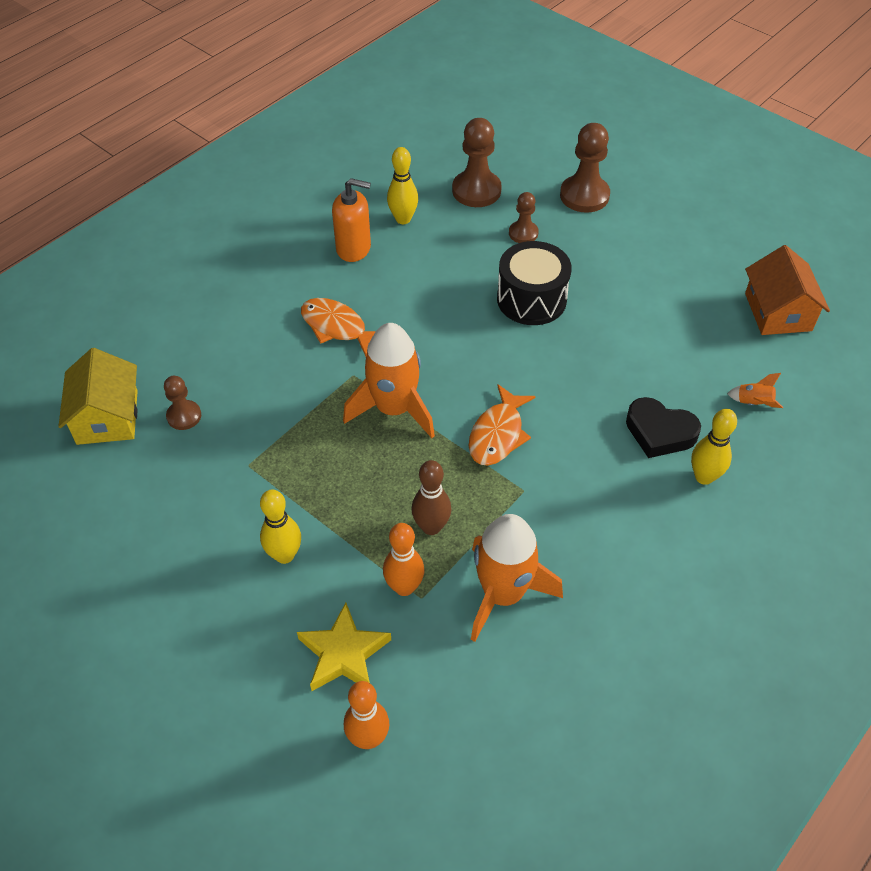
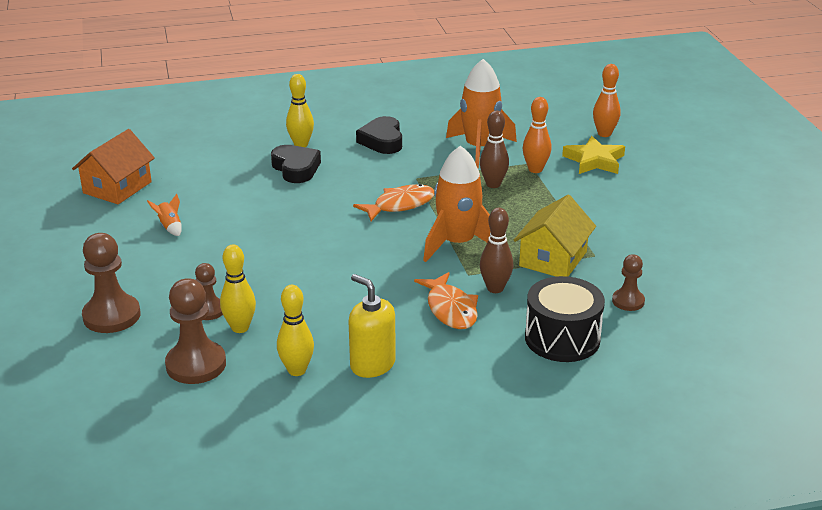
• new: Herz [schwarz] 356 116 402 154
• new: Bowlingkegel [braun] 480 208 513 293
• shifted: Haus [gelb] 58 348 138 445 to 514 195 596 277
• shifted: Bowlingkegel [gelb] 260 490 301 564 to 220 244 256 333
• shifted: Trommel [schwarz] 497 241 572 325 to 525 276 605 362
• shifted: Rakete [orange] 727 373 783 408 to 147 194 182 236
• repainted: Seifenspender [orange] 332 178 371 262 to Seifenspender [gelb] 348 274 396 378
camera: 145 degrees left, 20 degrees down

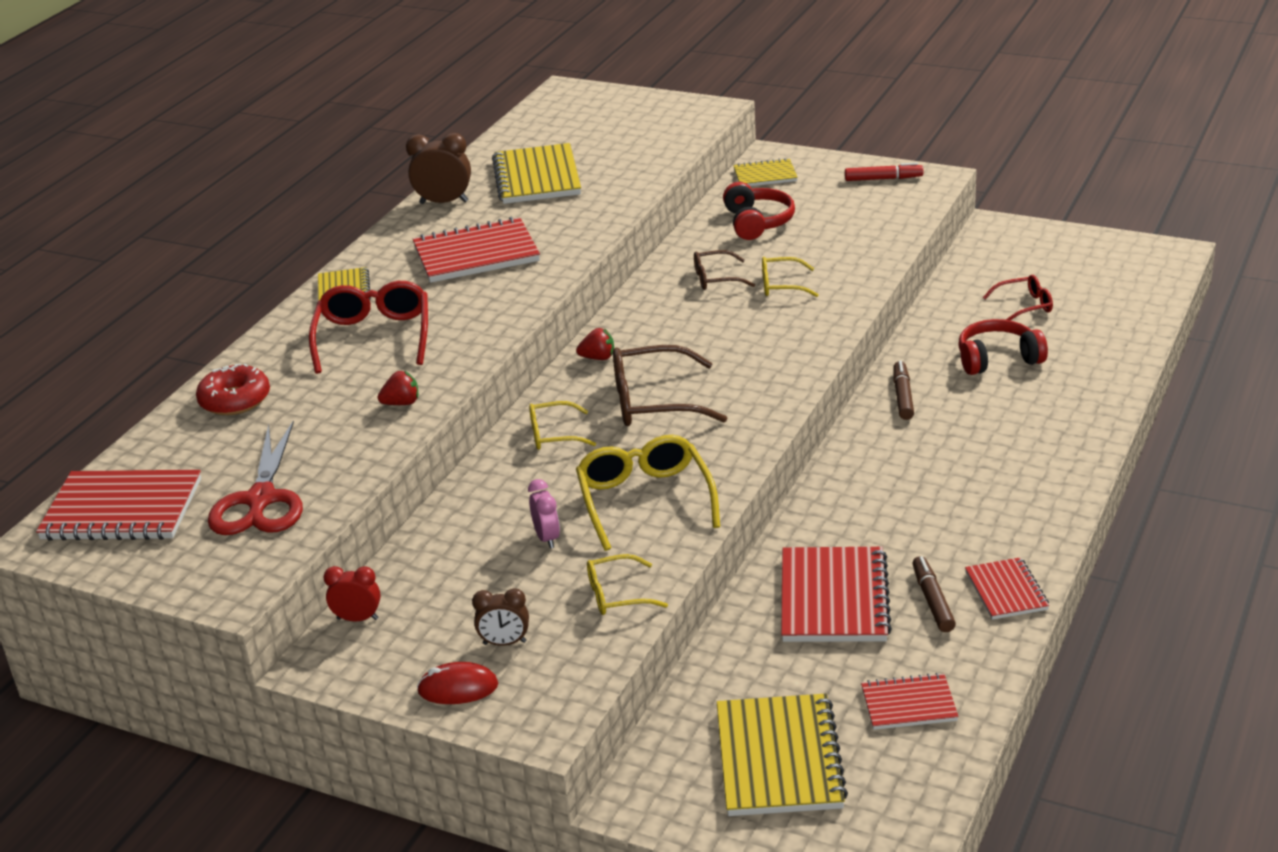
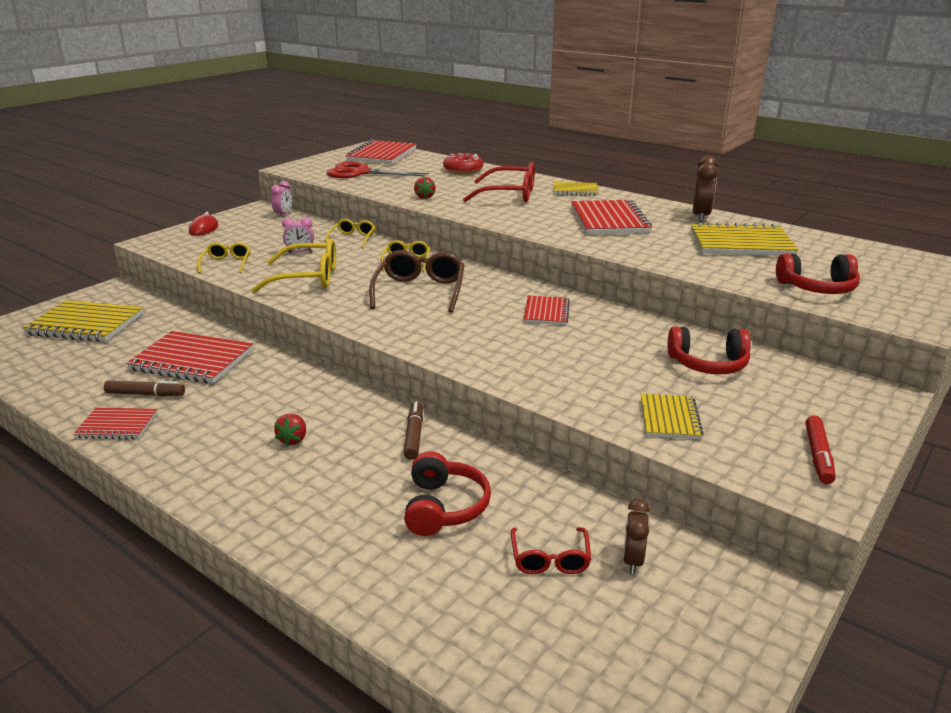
• gone: Brille [braun] 694 250 755 290
• new: Kopfhörer [rot] 776 254 860 294
• shifted: Wecker [braun] 472 588 529 646 to 623 499 650 574
• shifted: Erdbeere [rot] 576 328 614 360 to 274 414 306 446
• shifted: Notizbuch [gelb] 733 158 798 186 to 641 394 704 439
• shifted: Brille [gelb] 762 257 819 297 to 326 219 375 248
• shifted: Notizbuch [rot] 861 673 958 730 to 524 295 570 325
• repainted: Wecker [rot] 324 566 381 622 to Wecker [rosa] 271 181 292 218
• rotated: Filzstift [braun] 893 360 914 420 = 404 401 423 460 105 degrees counterclockwise
camera: 100 degrees right, 5 degrees down

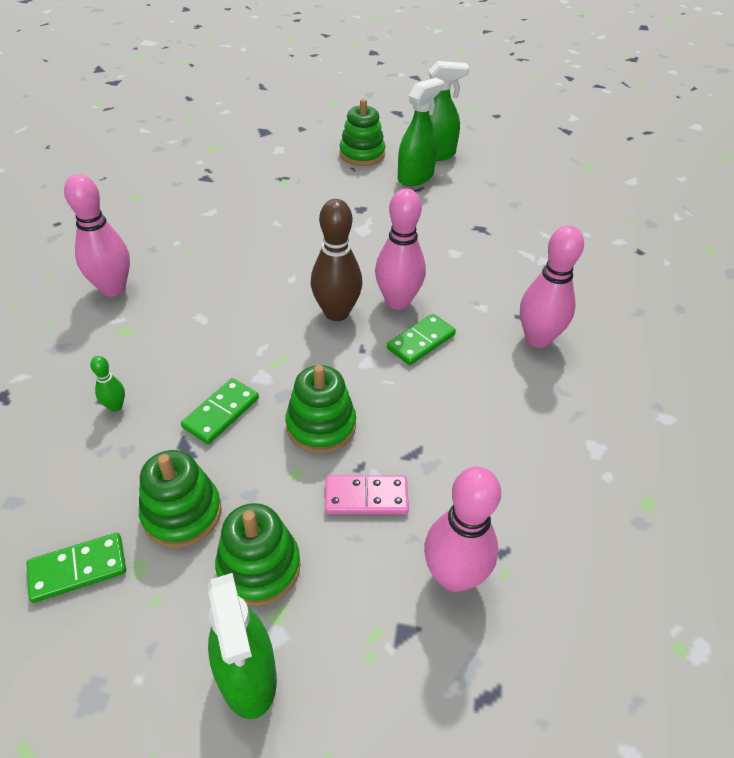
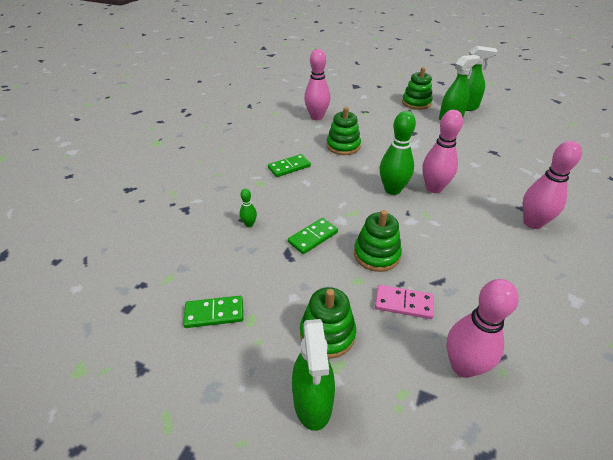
• shifted: Bowlingkegel [rosa] 64 174 130 297 to 304 49 331 120
• shifted: Stapelspielzeug [grün] 139 450 222 548 to 327 107 361 155
• shifted: Dominostein [grün] 387 314 456 365 to 268 154 311 177
• repainted: Bowlingkegel [braun] 311 199 362 321 to Bowlingkegel [grün] 380 111 416 195
camera: 15 degrees right, 5 degrees down

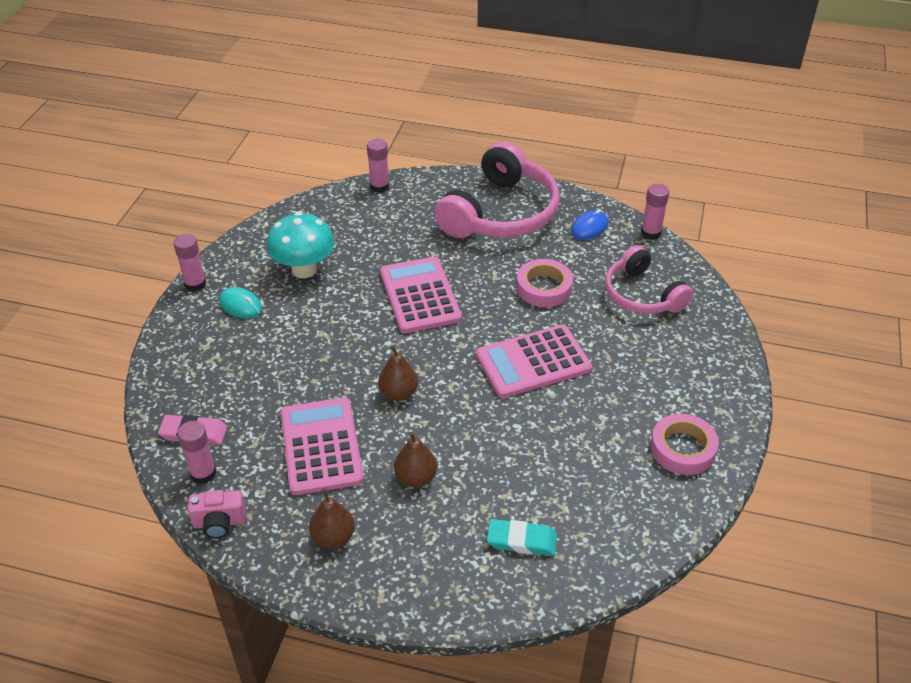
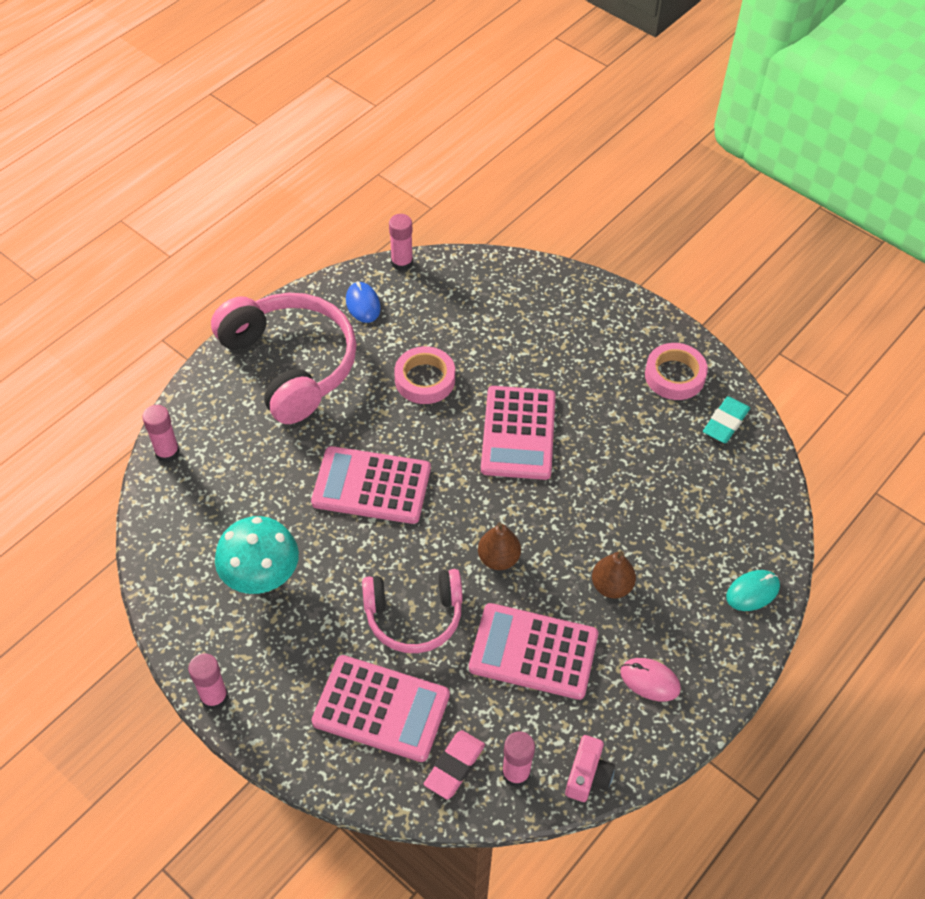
• new: Taschenrechner [rosa] 312 655 450 762
• shifted: Computermaus [türkis] 219 287 262 319 to 726 570 780 611
• shifted: Radiergummi [türkis] 487 519 557 556 to 703 396 750 443
• shifted: Kopfhörer [rosa] 605 245 693 314 to 362 569 463 653
• swapped: Birne [braun] 309 488 355 549 to Computermaus [rosa] 620 658 681 701
camera: 65 degrees left, 10 degrees up

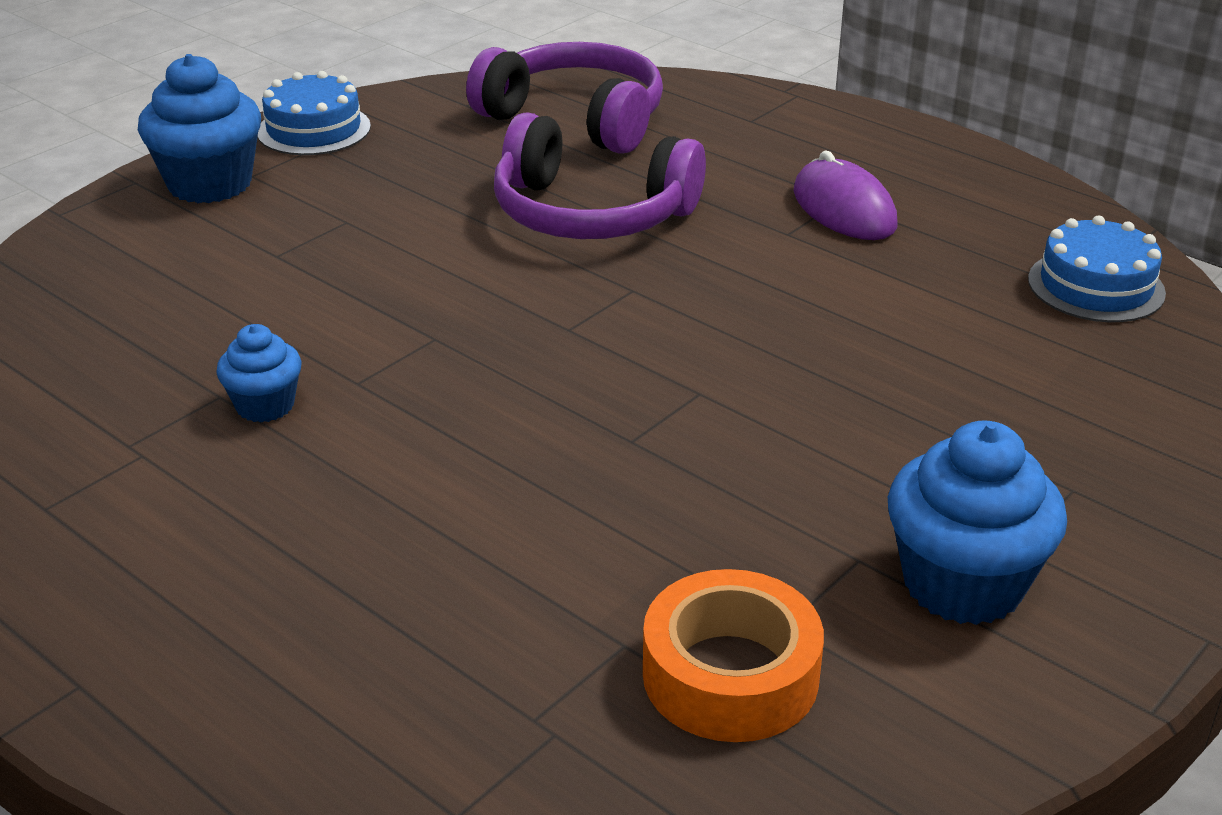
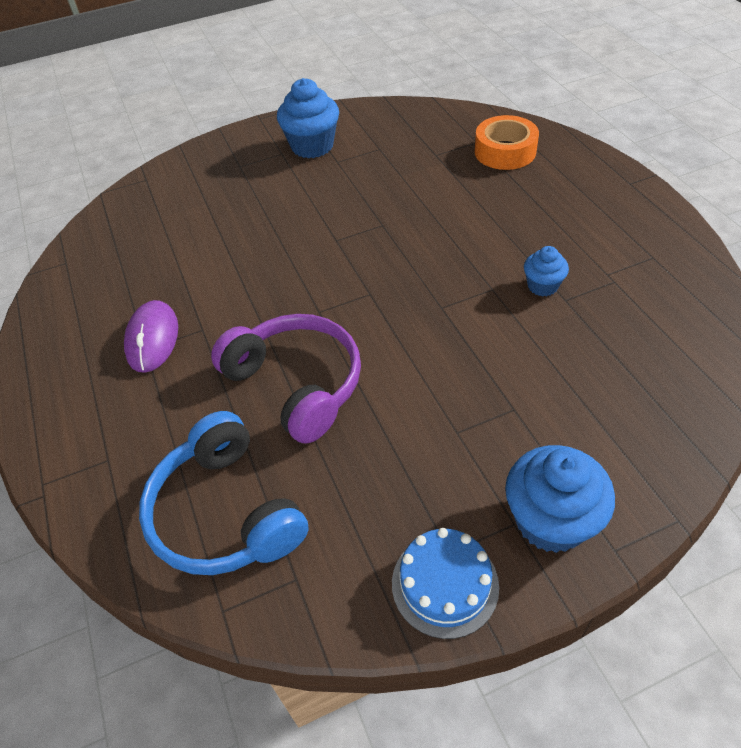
• gone: Kuchen [blau] 1028 216 1166 322
• shifted: Klebeband [orange] 643 569 824 742 to 475 115 539 170
• repainted: Kopfhörer [lila] 466 42 663 154 to Kopfhörer [blau] 139 411 308 575
camera: 150 degrees left, 15 degrees up

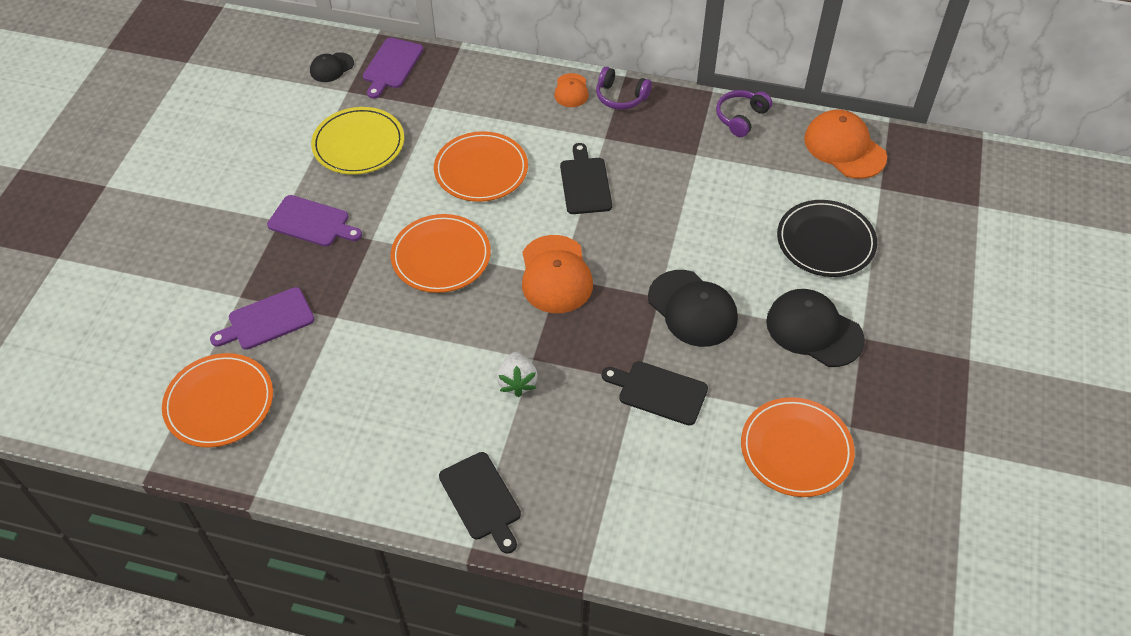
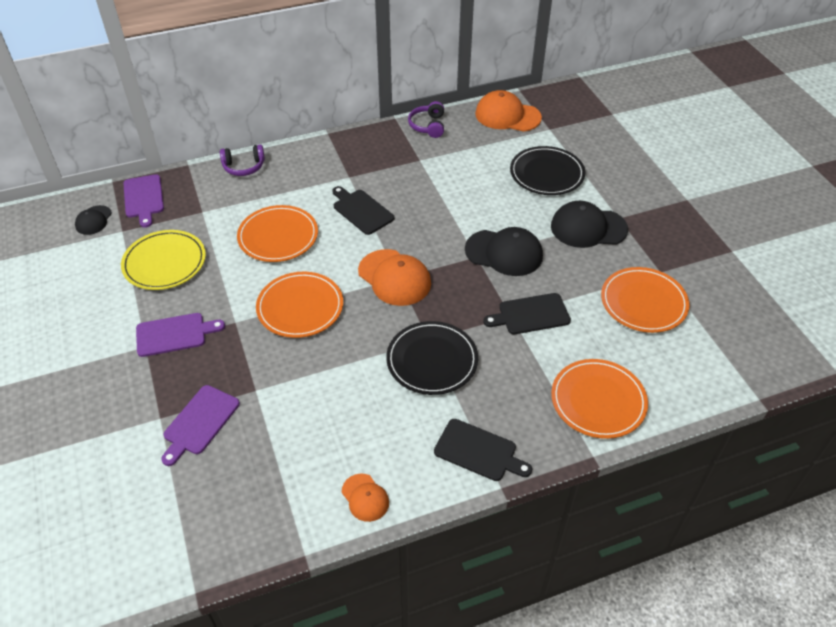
• shifted: Teller [orange] 162 353 273 448 to 551 359 648 439
• shifted: Kappe [orange] 554 73 589 107 to 342 473 389 522
• shifted: Kopfhörer [lila] 596 67 652 110 to 220 144 265 176
• swapped: Erdbeere [weiß] 497 352 538 397 to Teller [schwarz] 386 321 478 395
camera: 35 degrees left, 5 degrees down

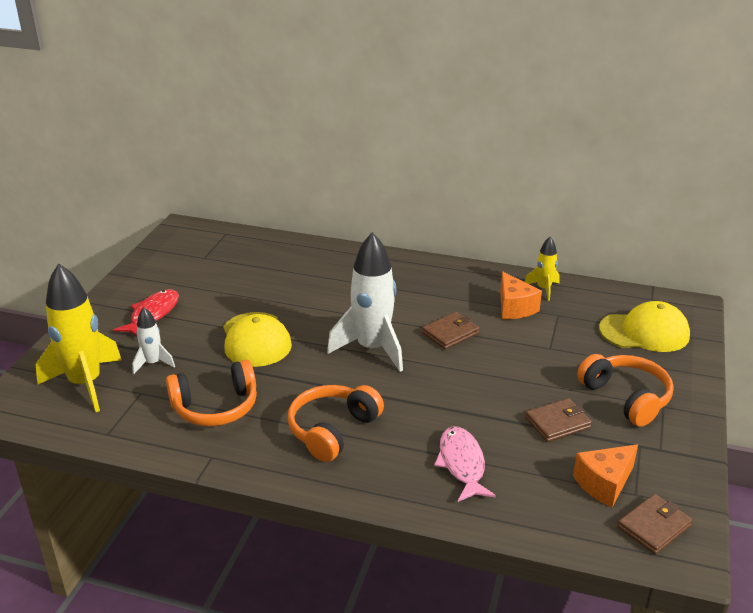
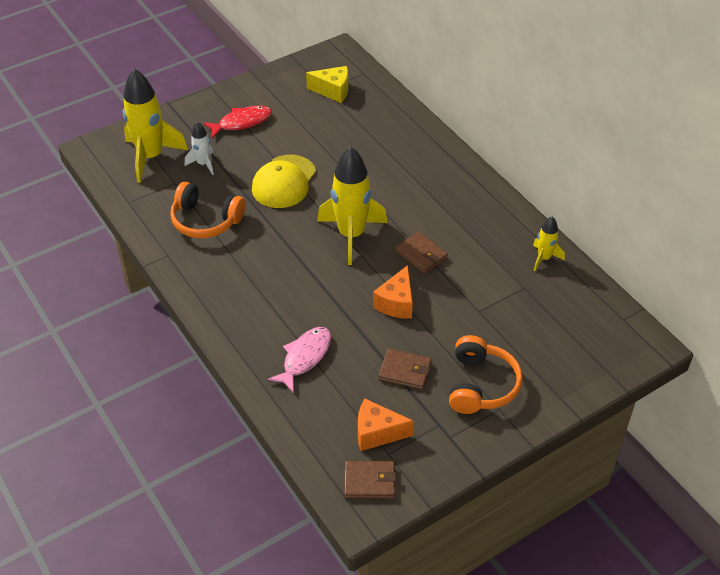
• gone: Kopfhörer [orange] 288 385 384 462
• gone: Kappe [gelb] 599 301 690 352
• new: Käse [gelb] 306 66 348 103
• shifted: Käse [orange] 500 271 542 319 to 373 265 413 319
• repainted: Rakete [weiß] 327 232 403 372 to Rakete [gelb] 317 147 387 265
• rotated: Geldbörse [braun] 422 312 479 349 = 396 232 448 274 45 degrees clockwise
camera: 40 degrees right, 15 degrees up

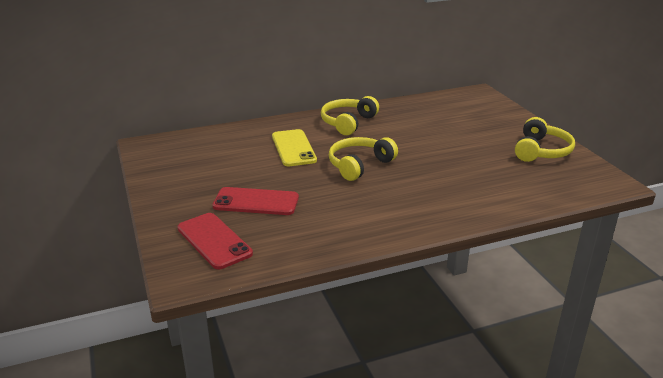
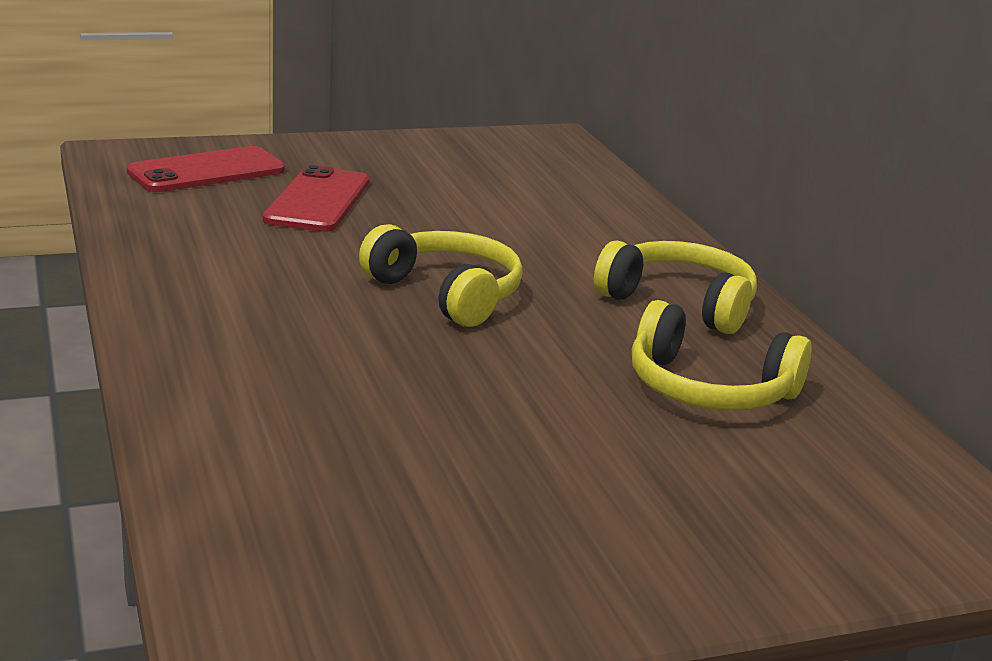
• gone: Handy [gelb] 272 129 317 166
• shifted: Kopfhörer [gelb] 515 117 575 162 to 632 300 812 410
camera: 90 degrees right, 5 degrees down

